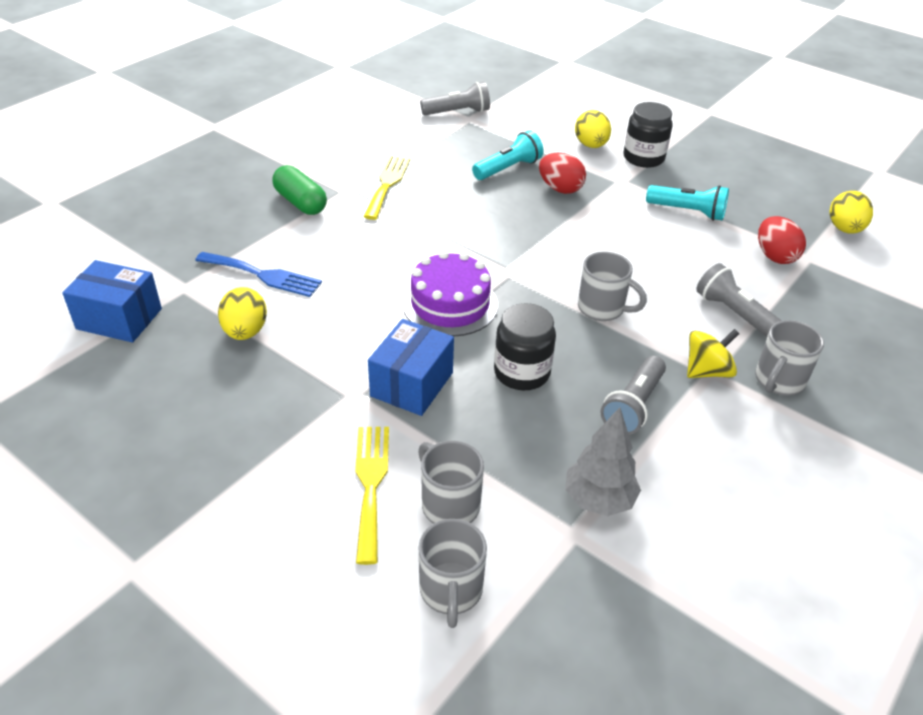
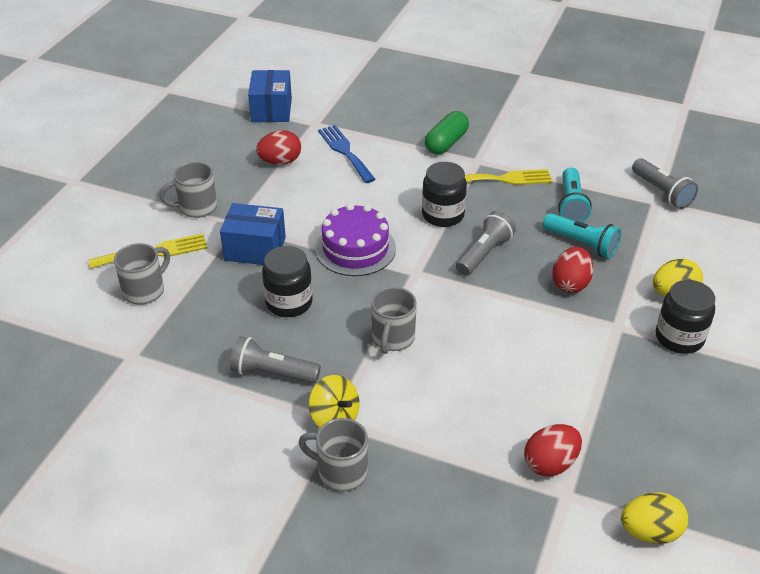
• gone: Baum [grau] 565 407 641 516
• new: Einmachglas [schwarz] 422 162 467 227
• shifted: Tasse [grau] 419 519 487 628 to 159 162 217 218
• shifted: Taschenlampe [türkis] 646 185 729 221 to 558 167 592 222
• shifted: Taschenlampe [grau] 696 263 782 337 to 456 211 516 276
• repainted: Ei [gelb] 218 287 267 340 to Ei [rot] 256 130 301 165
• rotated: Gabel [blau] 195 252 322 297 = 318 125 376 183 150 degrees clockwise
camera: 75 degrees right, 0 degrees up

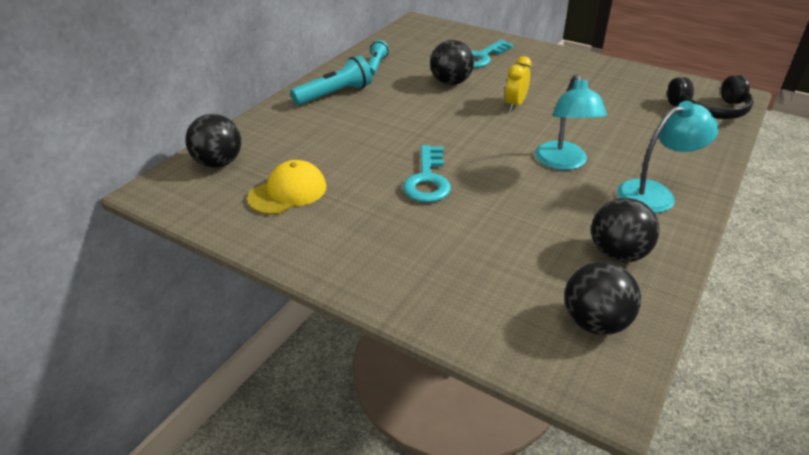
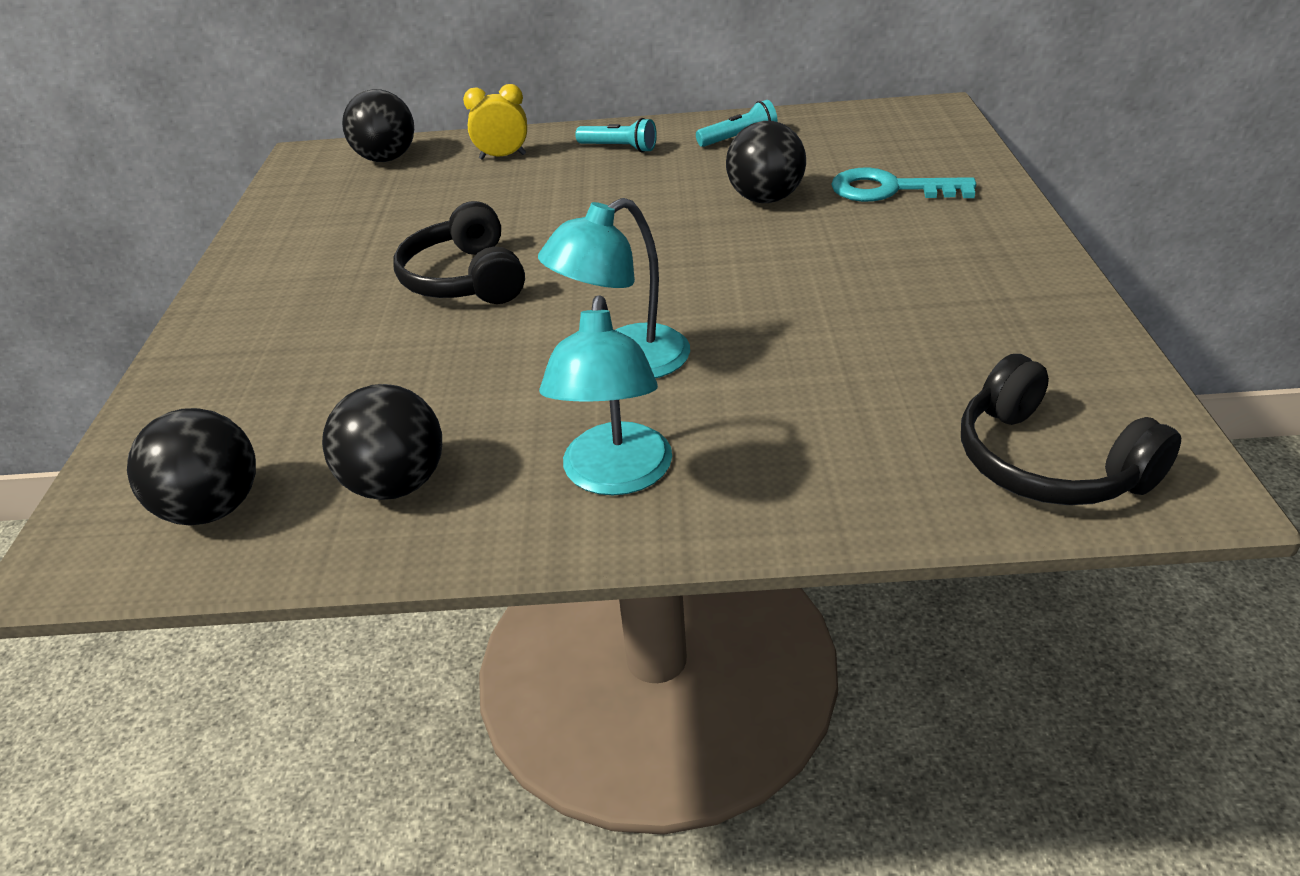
• gone: Kappe [gelb] 247 160 326 215
• shifted: Wecker [gelb] 505 56 532 111 to 463 84 527 160
• swapped: Schlüssel [türkis] 403 145 451 203 to Kopfhörer [schwarz] 393 201 525 304
• rotated: Lampe [türkis] 617 101 719 213 = 539 295 672 495 60 degrees clockwise
• scaled: Taschenlampe [türkis] 290 56 372 105 = 575 118 657 152 x0.64
camera: 60 degrees right, 0 degrees up

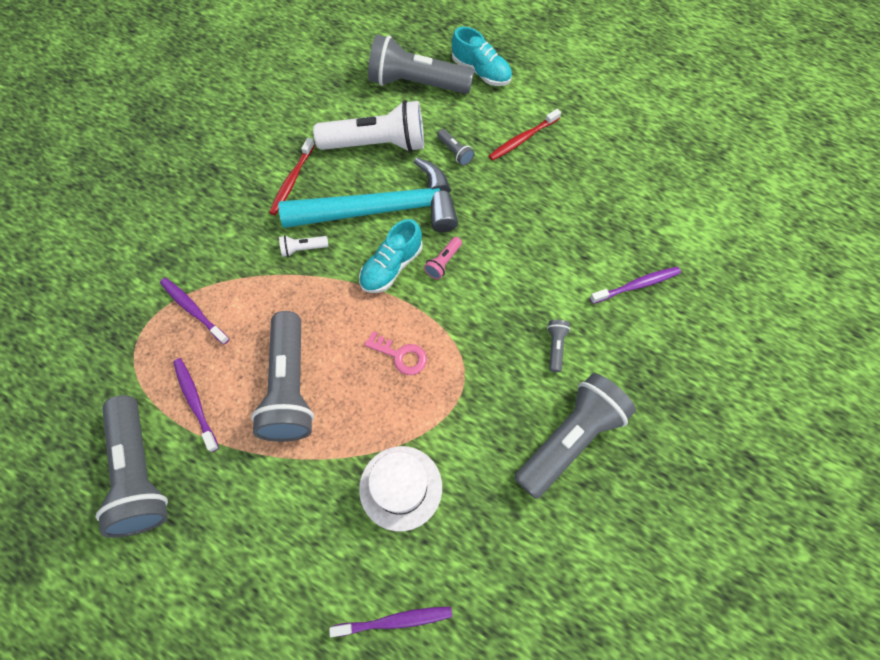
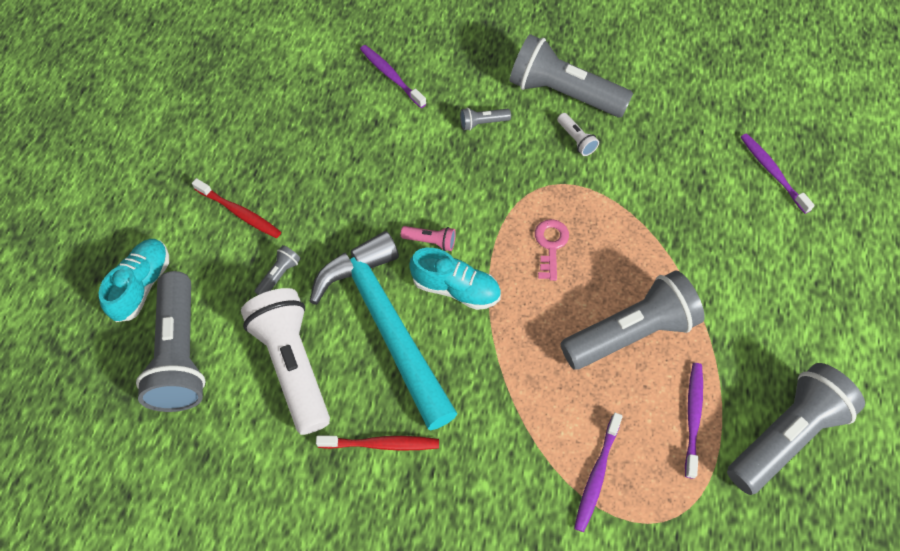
• gone: Hut [weiß] 359 446 442 532
• shifted: Taschenlampe [weiß] 279 235 328 257 to 557 113 599 156
• rotated: Zahnbürste [lila] 173 358 219 452 = 685 363 703 479 150 degrees clockwise
camera: 110 degrees left, 5 degrees down

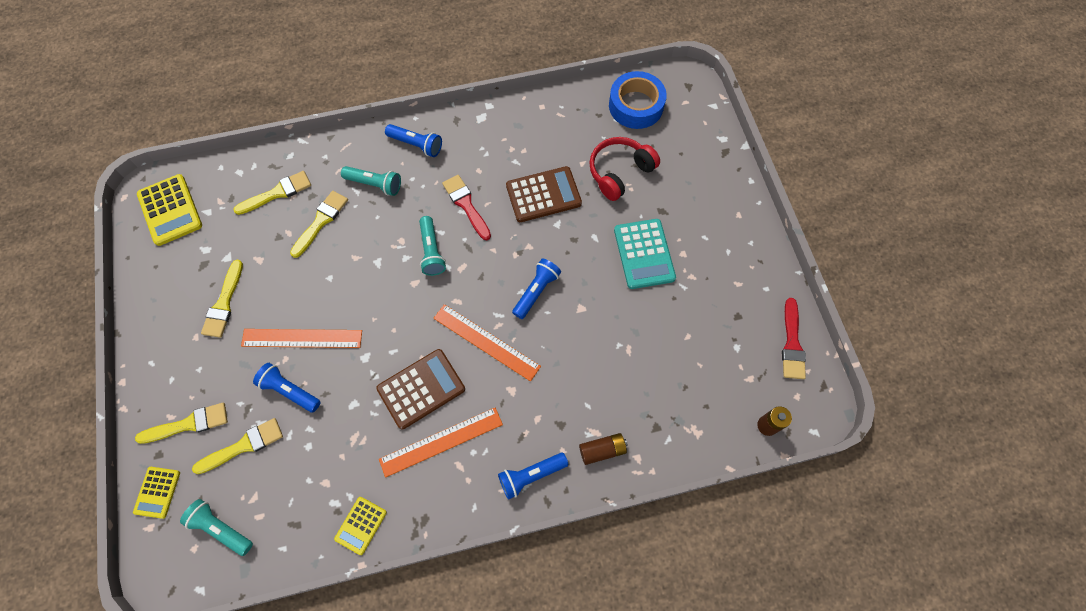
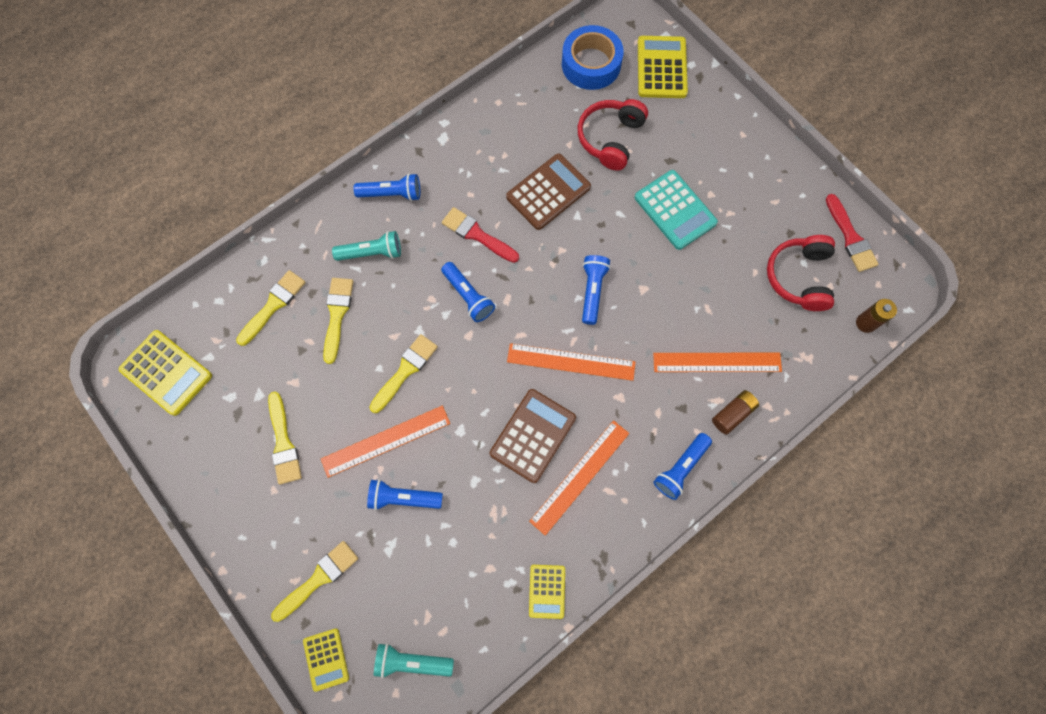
• new: Taschenrechner [gelb] 638 36 688 98
• new: Lineal [orange] 653 353 782 372
• new: Kopfhörer [rot] 767 235 835 311
• shifted: Pinsel [gelb] 192 418 283 474 to 369 334 438 413
• repainted: Taschenlampe [türkis] 419 216 446 276 to Taschenlampe [blau] 441 262 495 322
camera: 25 degrees left, 5 degrees up

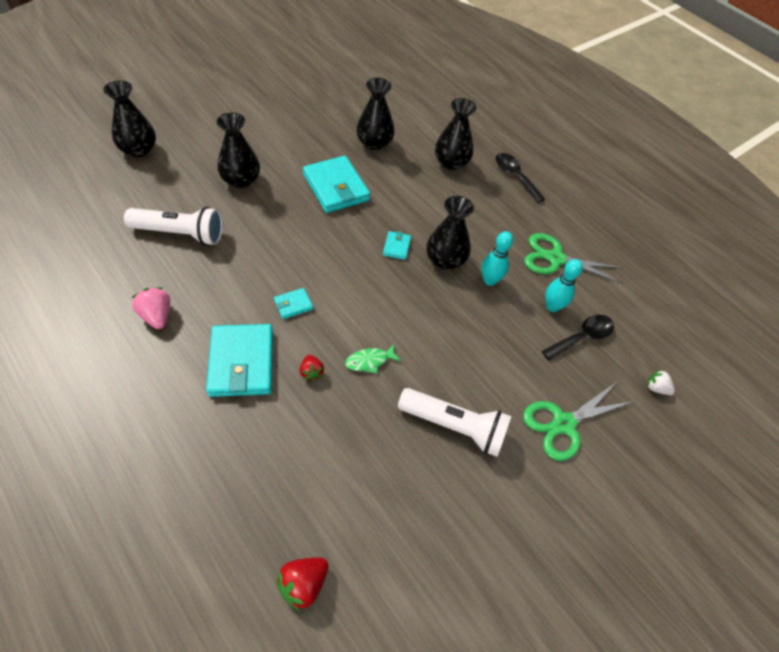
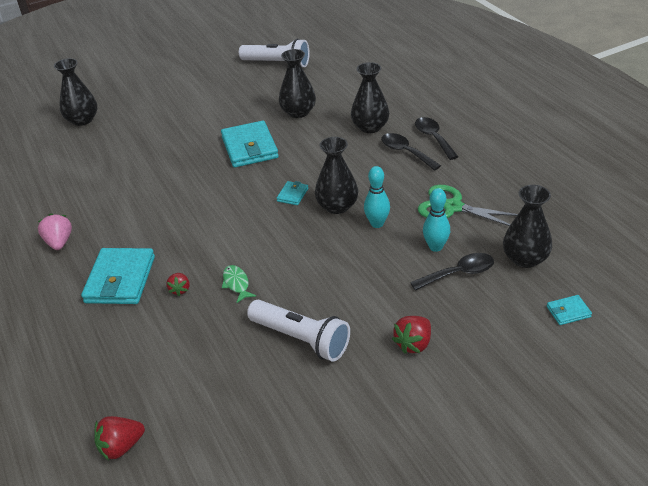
• gone: Erdbeere [weiß] 647 369 675 395
• new: Löffel [schwarz] 381 133 441 171
• shifted: Taschenlampe [weiß] 124 207 223 245 to 239 38 310 67
• shifted: Vase [schwarz] 217 112 260 188 to 503 185 552 268
• shifted: Geldbörse [türkis] 274 288 313 319 to 547 295 592 325
• swapped: Schere [grün] 523 383 634 461 to Erdbeere [rot] 392 316 431 354
• rotated: Fisch [grün] 345 344 401 374 = 222 265 256 303 75 degrees clockwise
camera: 20 degrees right, 15 degrees down

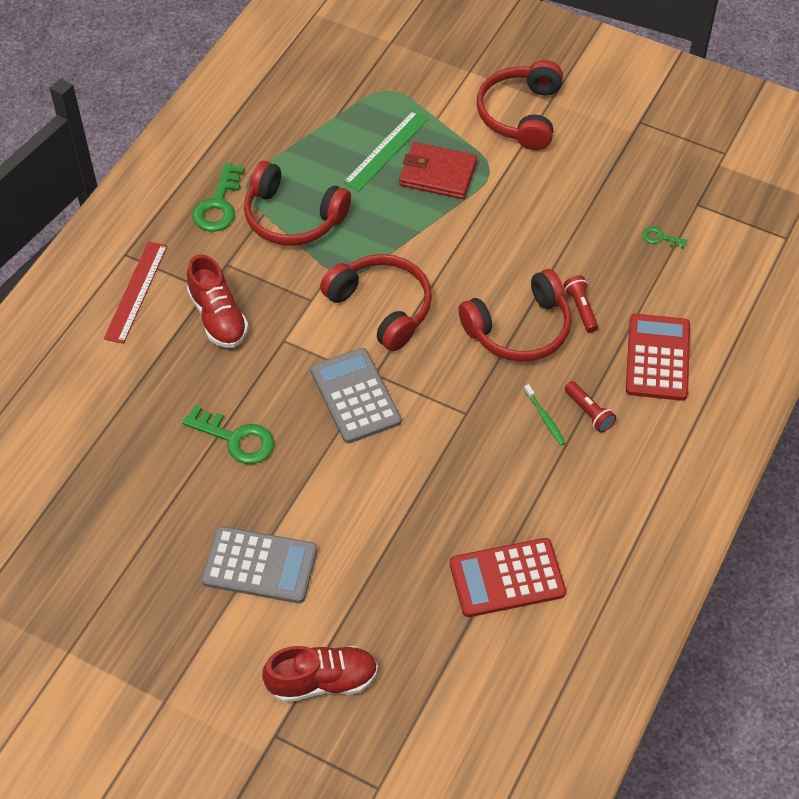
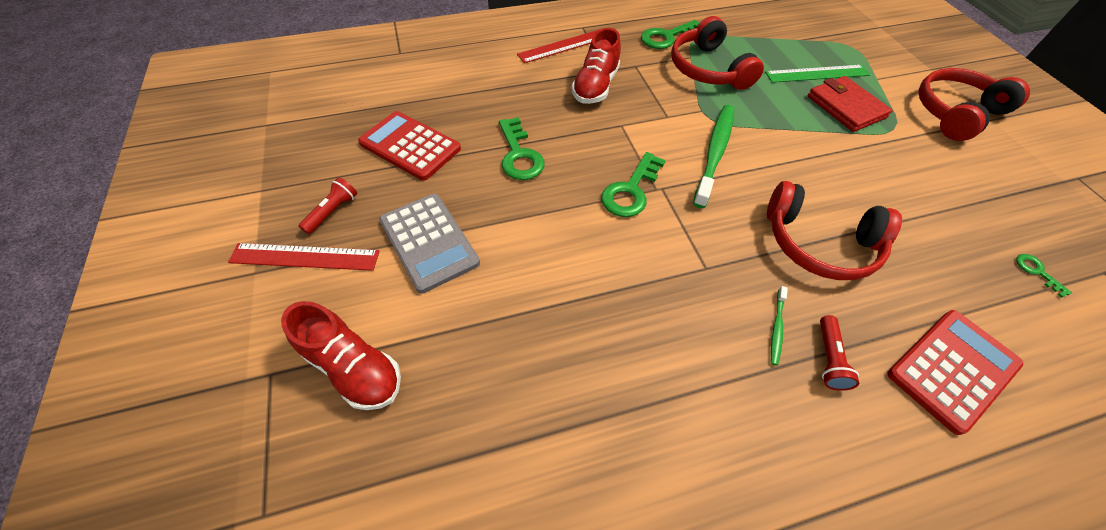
• new: Lineal [rot] 228 243 380 271
• shifted: Taschenrechner [rot] 450 538 566 617 to 358 111 461 181
• shifted: Taschenlampe [rot] 564 275 598 333 to 299 177 357 234
• swapped: Taschenrechner [grau] 310 348 401 443 to Schlüssel [grün] 601 152 666 217
• swapped: Kopfhörer [rot] 320 254 432 351 to Zahnbürste [grün] 693 105 734 208
camera: 45 degrees right, 0 degrees up

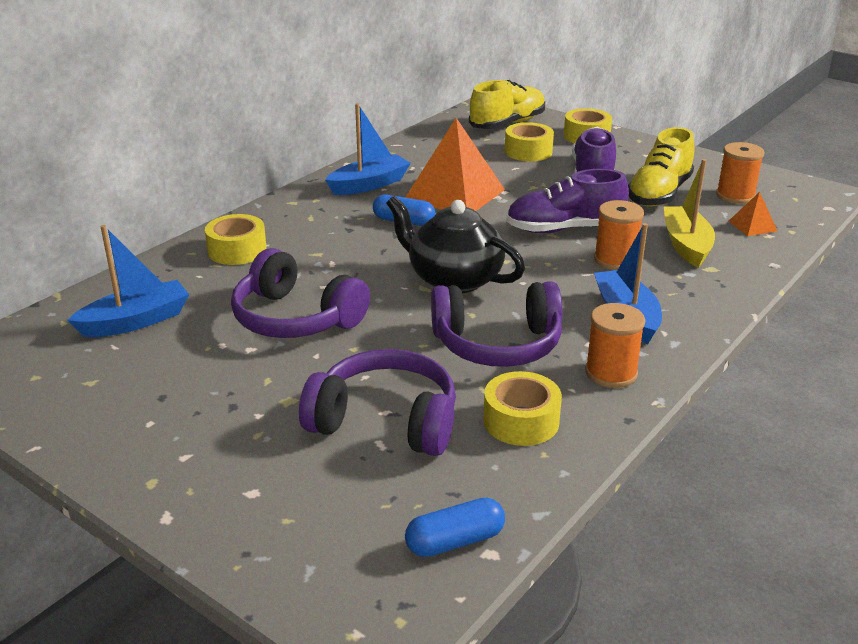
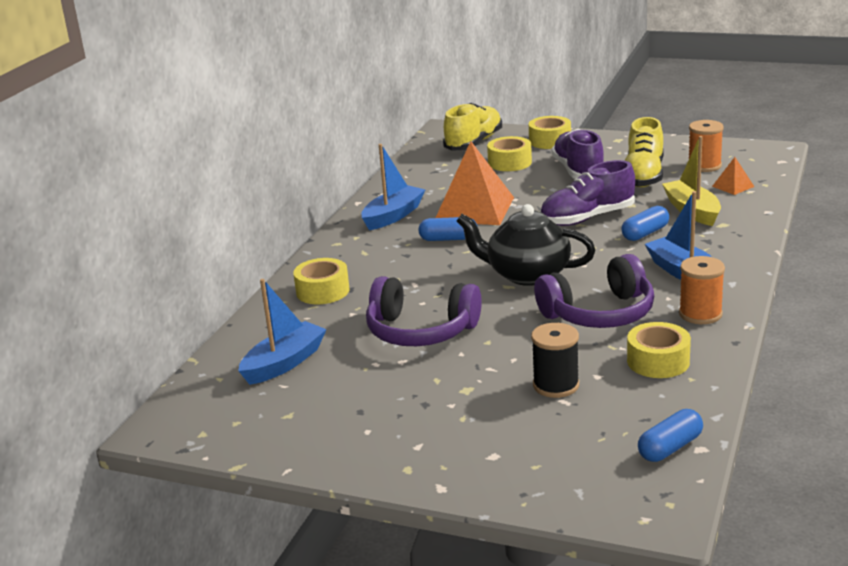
• swapped: Kopfhörer [lila] 299 349 456 456 to Garnrolle [schwarz] 531 323 579 398
• swapped: Garnrolle [orange] 594 200 644 270 to Kapsel [blau] 621 206 669 241
camera: 15 degrees left, 5 degrees down

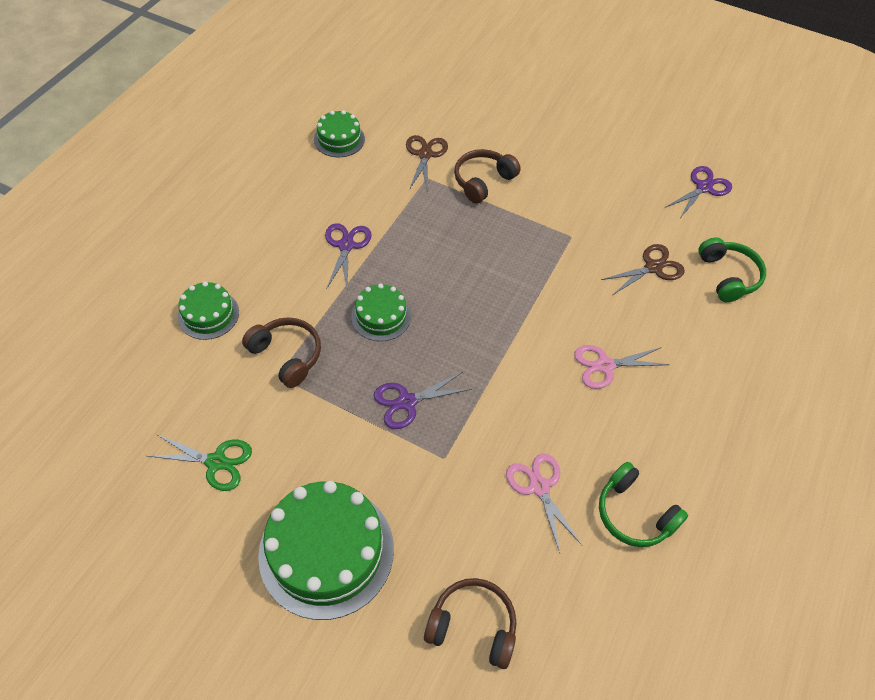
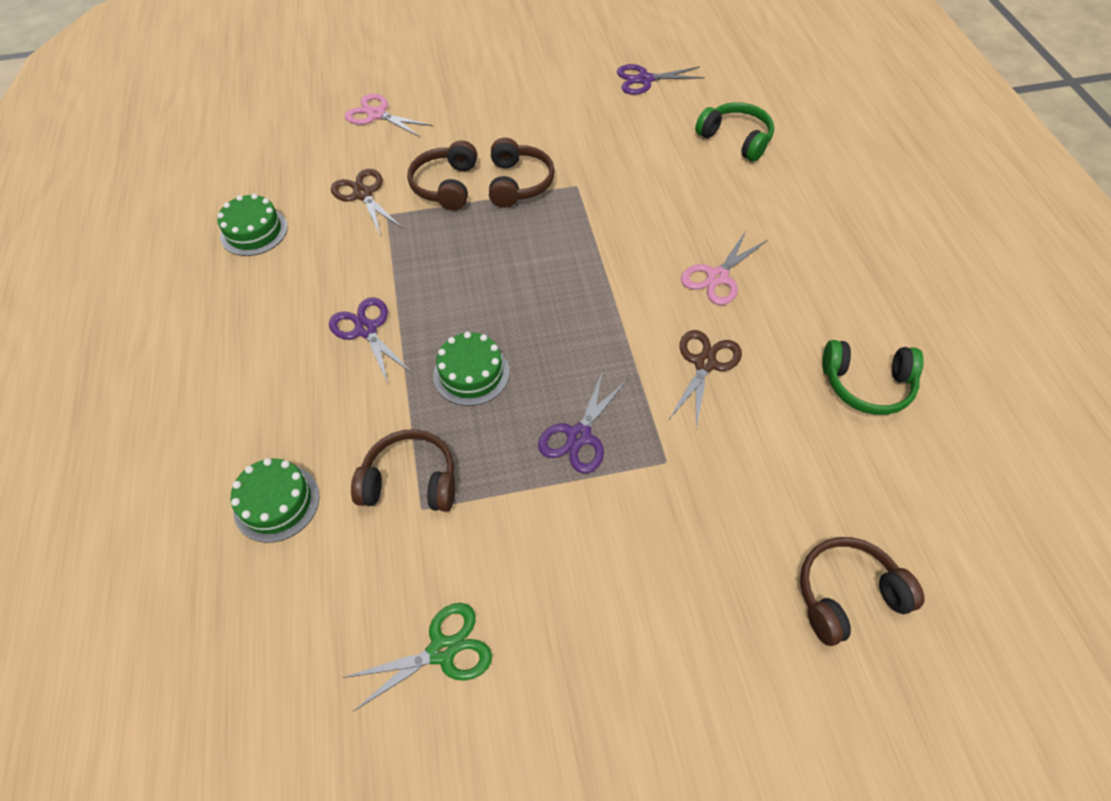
• gone: Kuchen [grün] 258 481 394 620
• new: Kopfhörer [braun] 489 138 555 208
• shifted: Schere [rosa] 506 454 583 553 to 345 94 433 137
• shifted: Schere [braun] 601 244 685 295 to 669 330 742 429
• rotated: Schere [lila] 665 166 732 218 = 617 64 705 95 105 degrees counterclockwise
camera: 35 degrees left, 0 degrees up

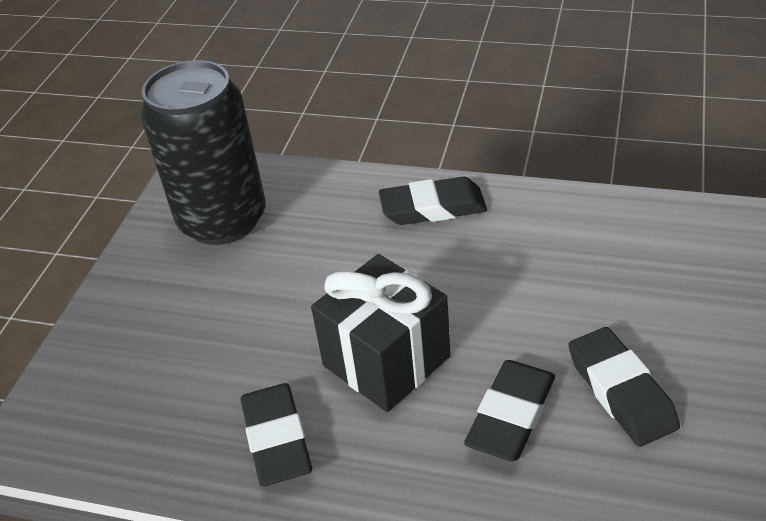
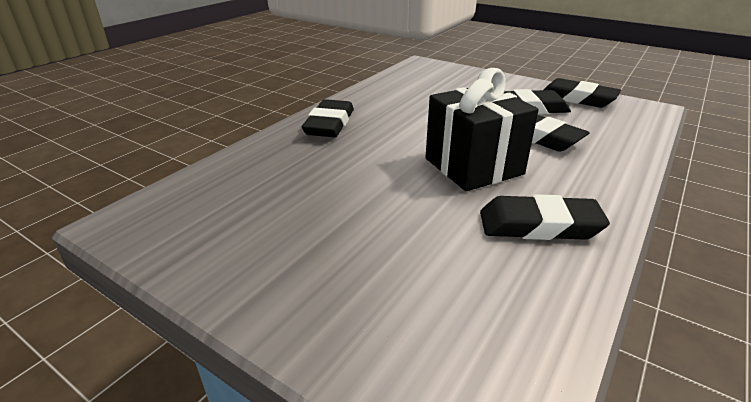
• gone: Dose [schwarz] 140 60 266 245
• new: Radiergummi [schwarz] 543 78 621 108
camera: 75 degrees left, 10 degrees down

